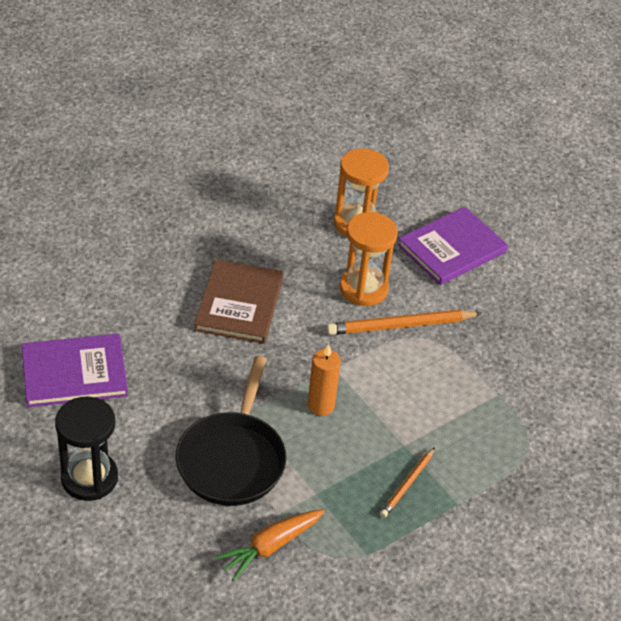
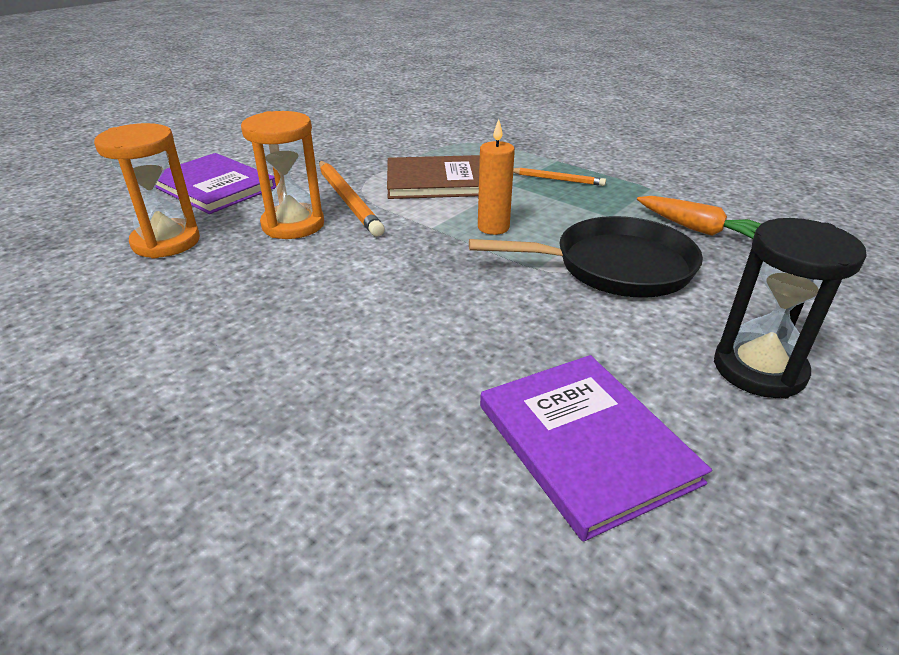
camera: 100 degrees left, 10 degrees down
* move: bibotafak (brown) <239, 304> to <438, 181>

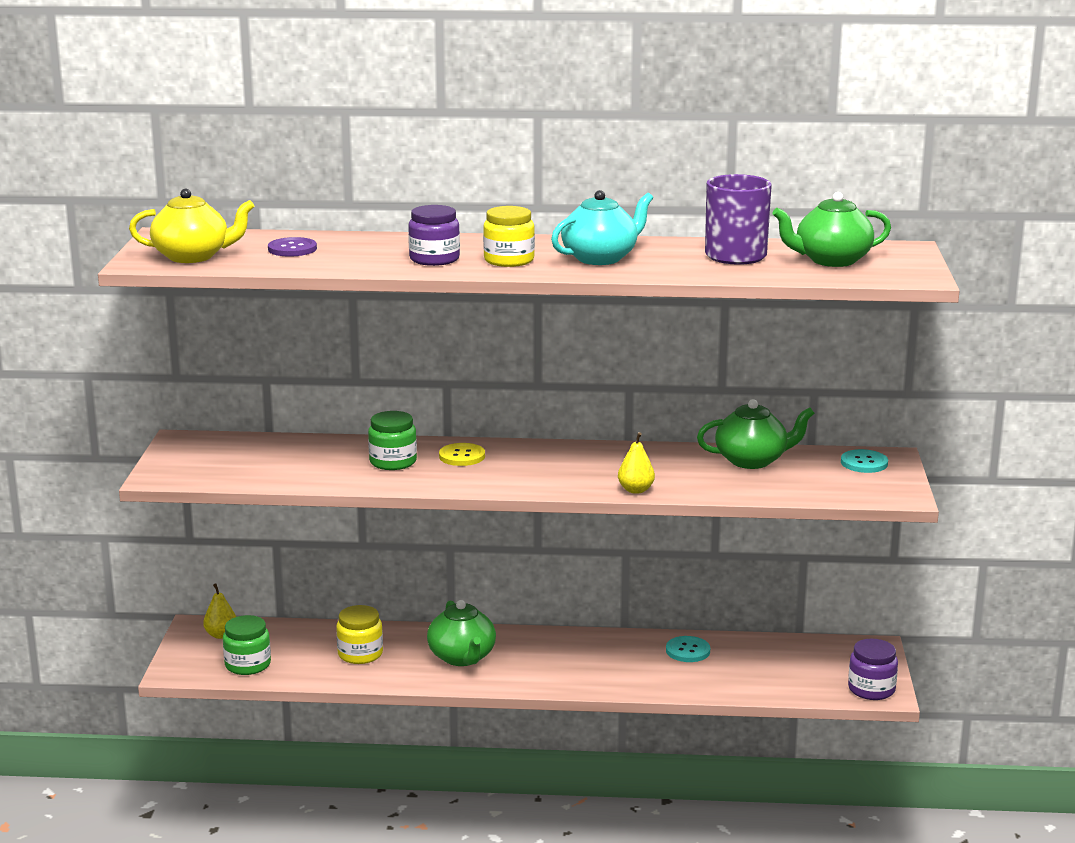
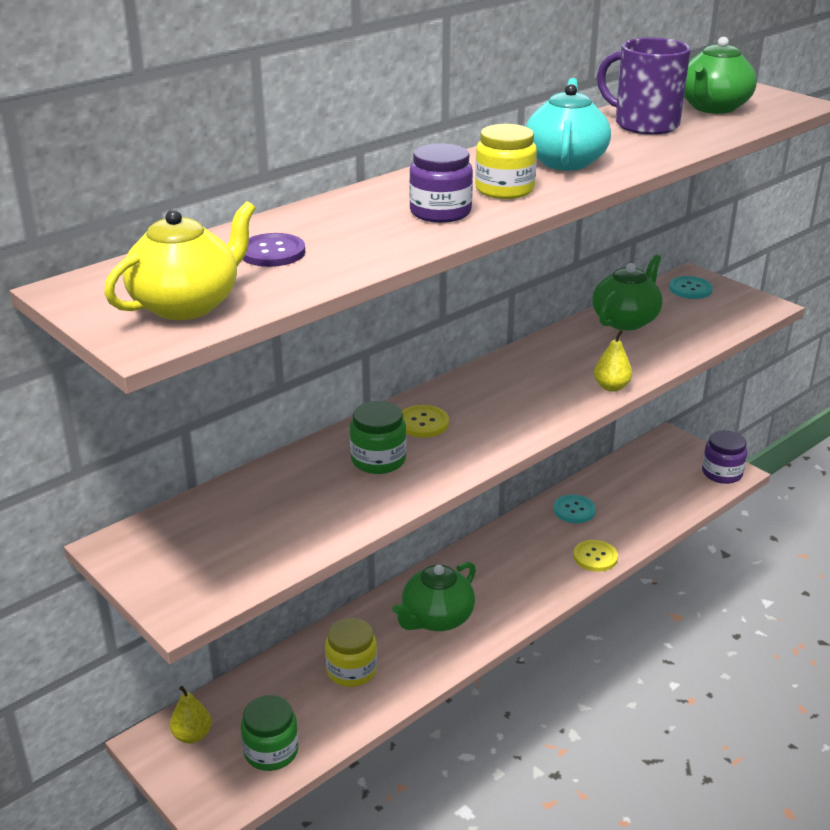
camera: 45 degrees left, 10 degrees up
* insert: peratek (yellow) <595, 557>
* rotate: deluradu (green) <462, 657> = <436, 618> 105 degrees clockwise

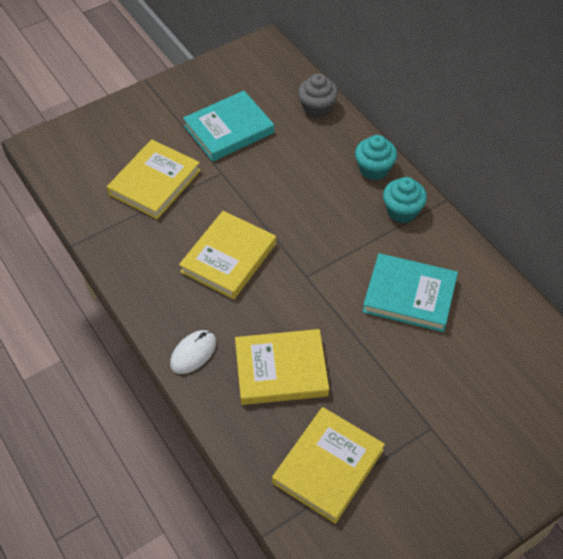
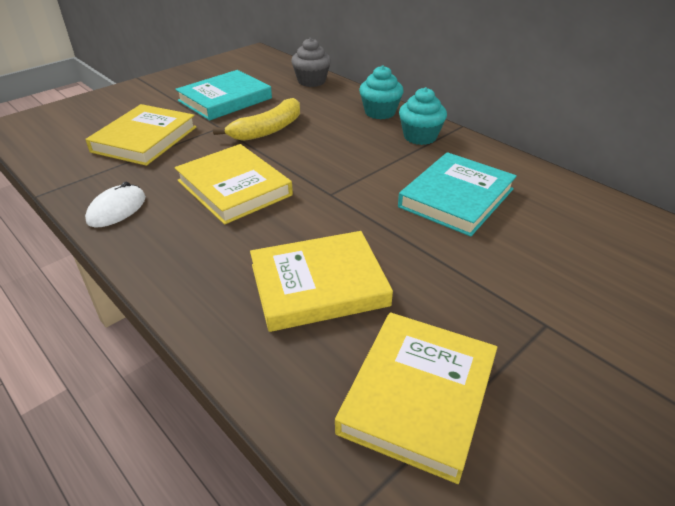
camera: 10 degrees left, 15 degrees down
* insert: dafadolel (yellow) <268, 130>
* move: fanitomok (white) <193, 353> to <117, 209>
* rotate: bibotafak (yellow) <228, 258> = <234, 188> 60 degrees counterclockwise
* rotate: bibotafak (turquoise) <409, 295> = <456, 198> 60 degrees counterclockwise

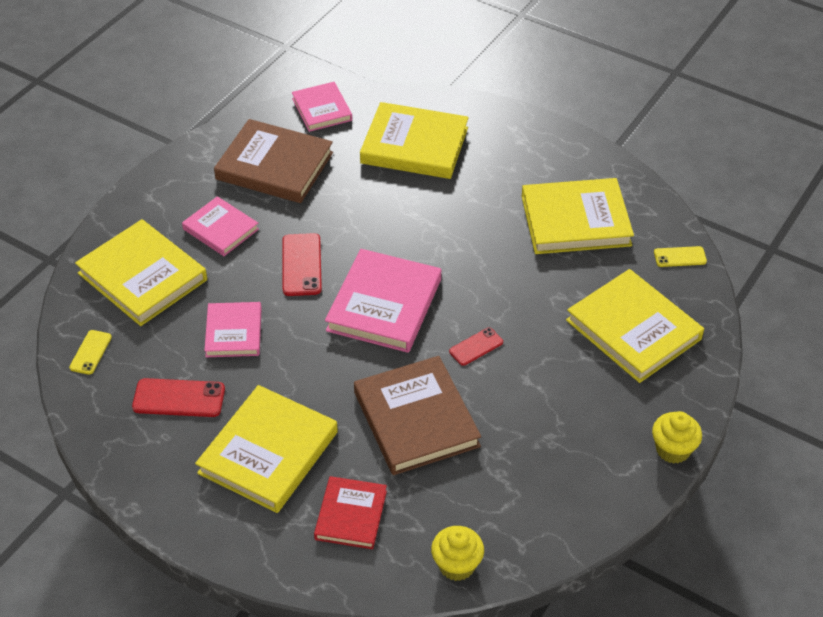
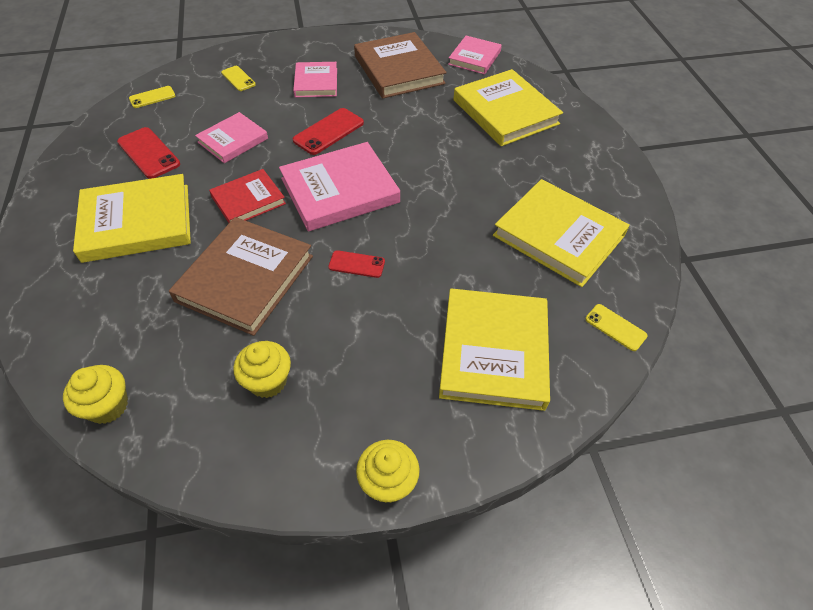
camera: 45 degrees right, 5 degrees up
* insert: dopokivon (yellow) <268, 381>
* move: bibotafak (red) <351, 515> to <248, 200>
* replace: bibotafak (yellow) <142, 276> to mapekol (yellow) <238, 79>

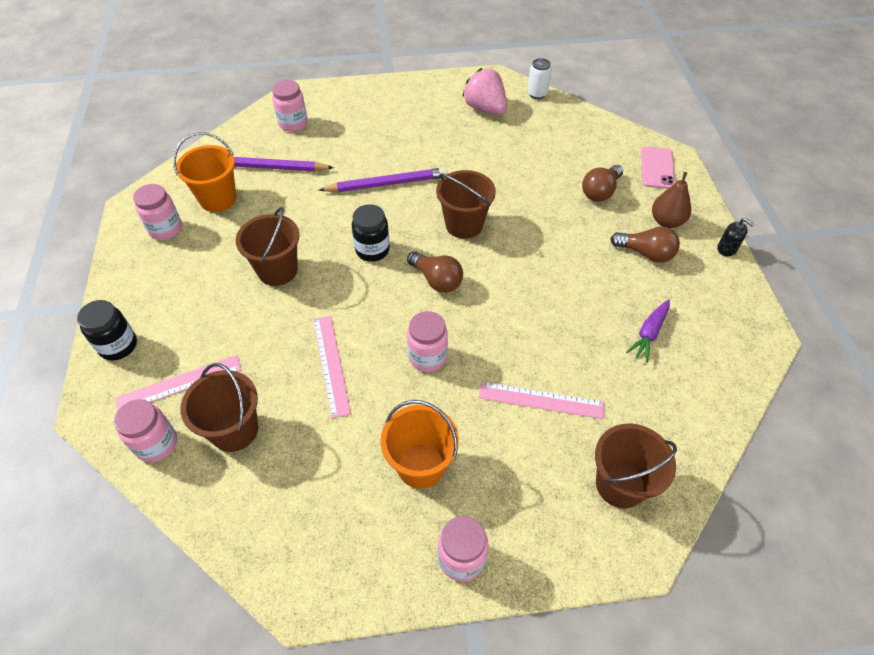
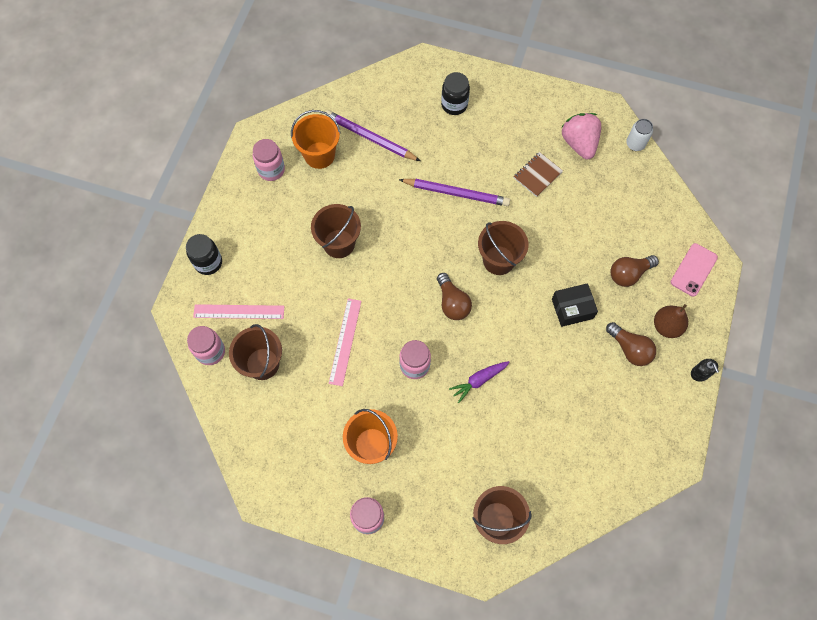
camera: 25 degrees right, 15 degrees up
* delete: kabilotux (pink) <293, 123>
* delete: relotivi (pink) <541, 400>
* insert: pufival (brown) <537, 175>
* insert: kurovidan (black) <572, 309>
* move: kabilotux (black) <372, 250> to <454, 105>
* move: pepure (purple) <649, 334> to <478, 381>

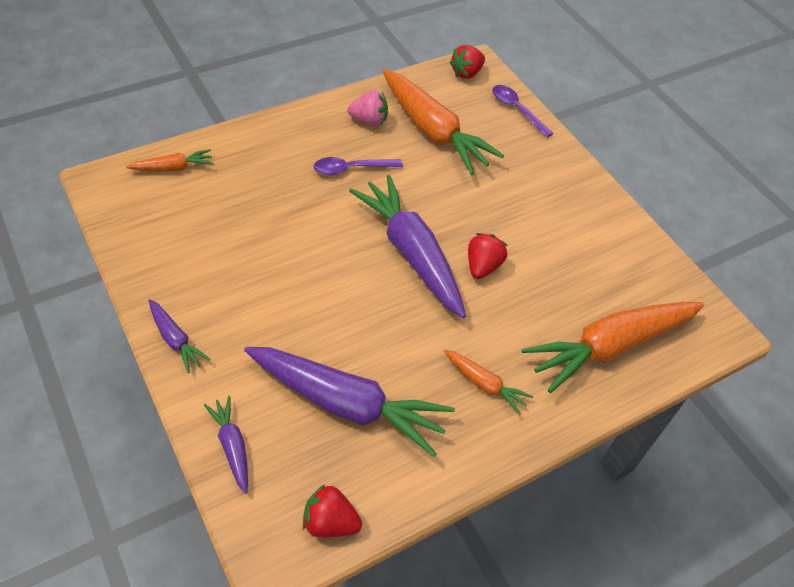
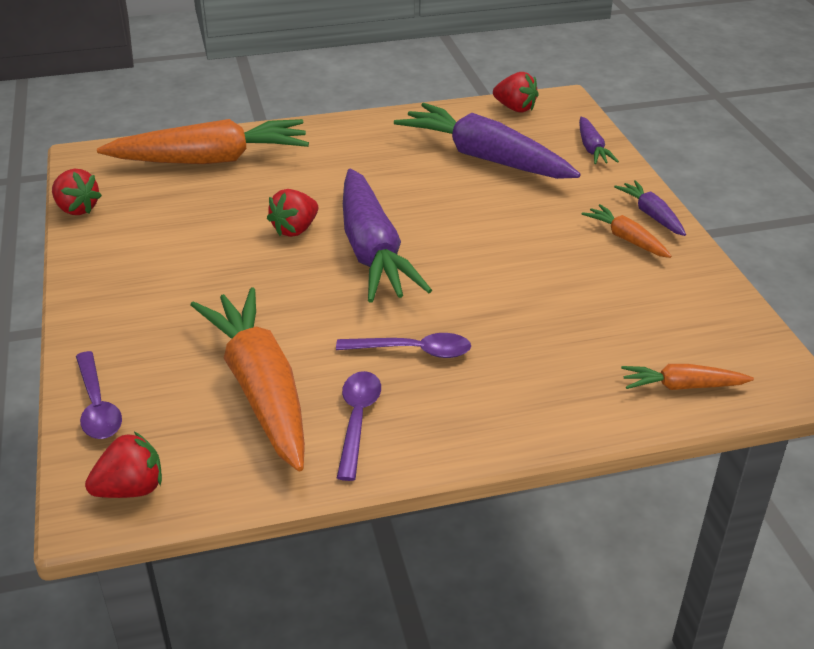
camera: 160 degrees left, 15 degrees down
* insert: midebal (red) <77, 209>
* move: pepure (orange) <484, 384> to <626, 239>
* replace: midebal (pink) <369, 121> to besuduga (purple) <357, 420>

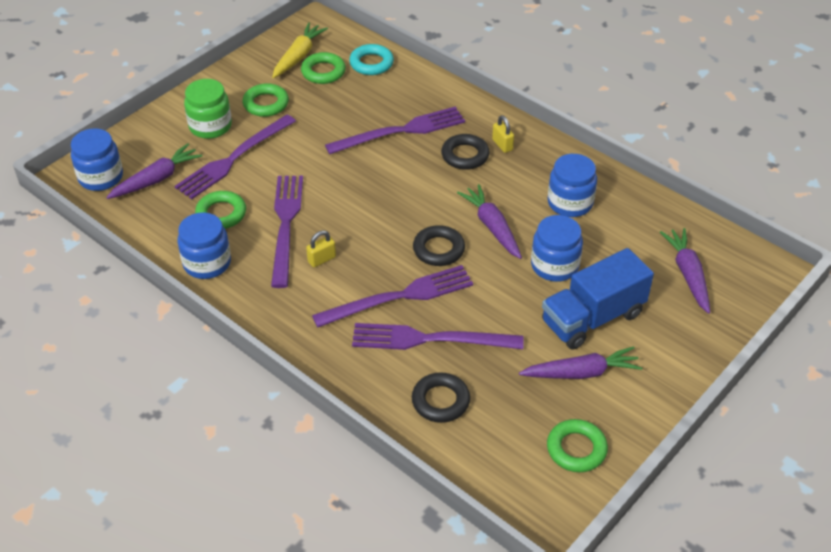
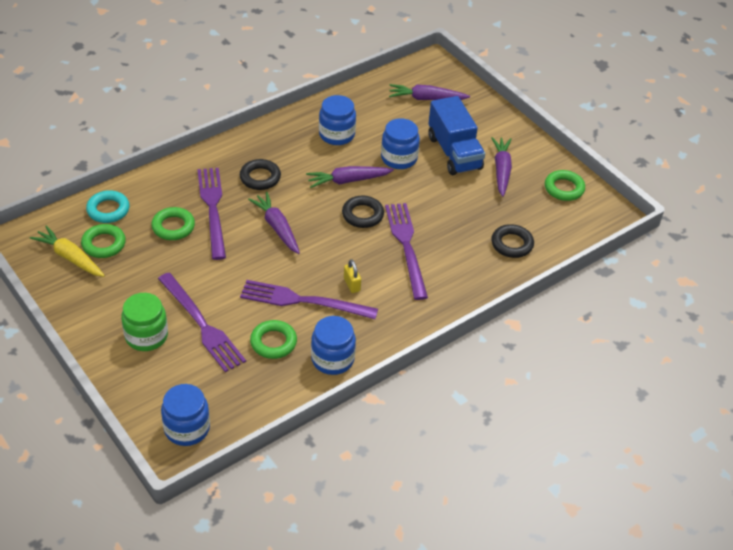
camera: 80 degrees left, 0 degrees up
* delete: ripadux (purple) <431, 339>
* delete: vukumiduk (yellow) <502, 145>
* move: pepure (purple) <156, 179> to <277, 227>
* move: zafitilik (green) <266, 104> to <173, 227>

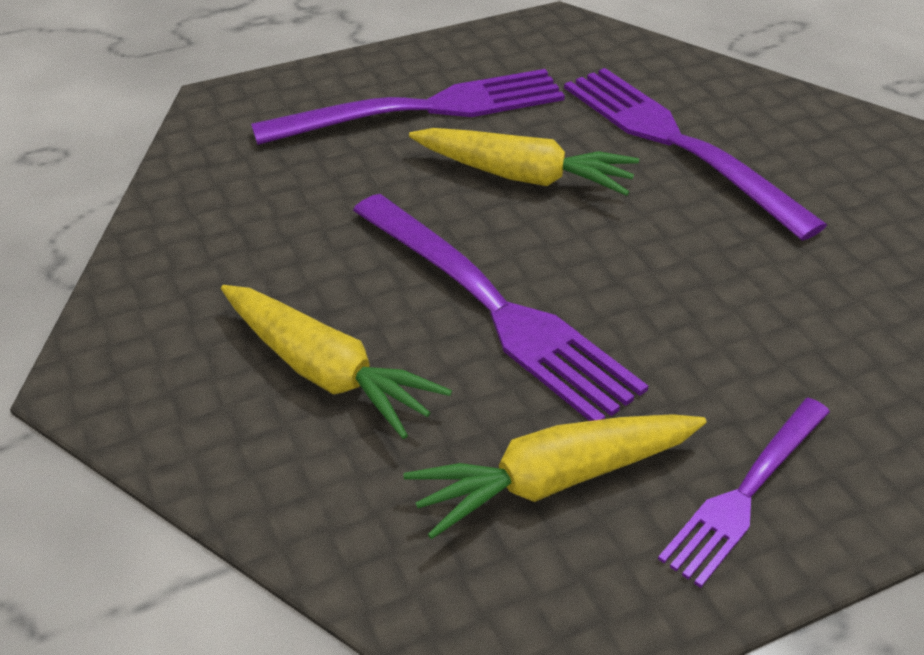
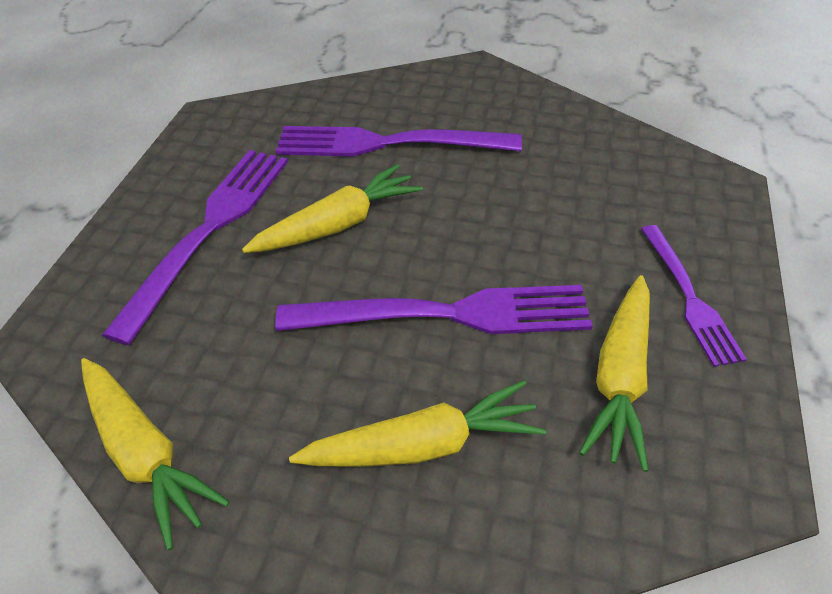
camera: 50 degrees left, 5 degrees up
* insert: pepure (yellow) <145, 452>

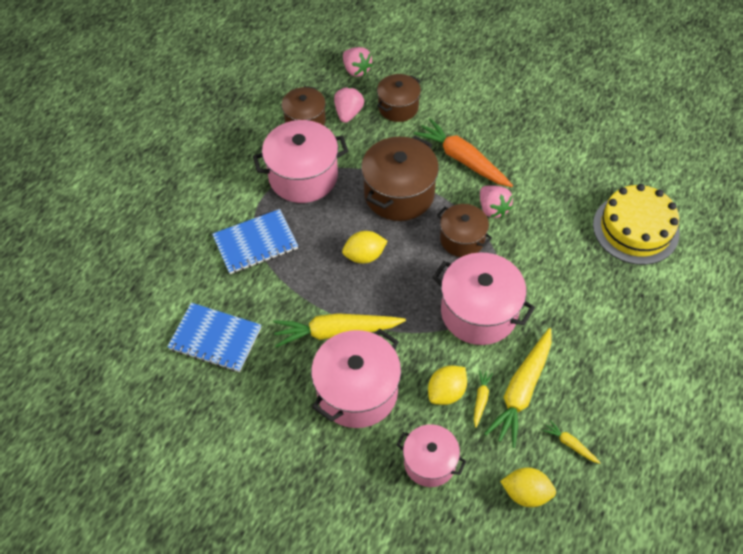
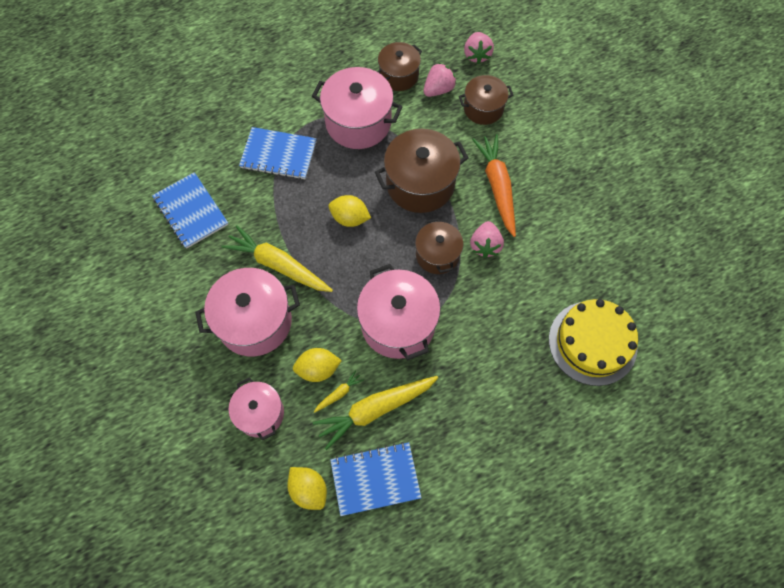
camera: 35 degrees right, 10 degrees up
* replace: pepure (yellow) <570, 444> to pufival (blue) <375, 479>

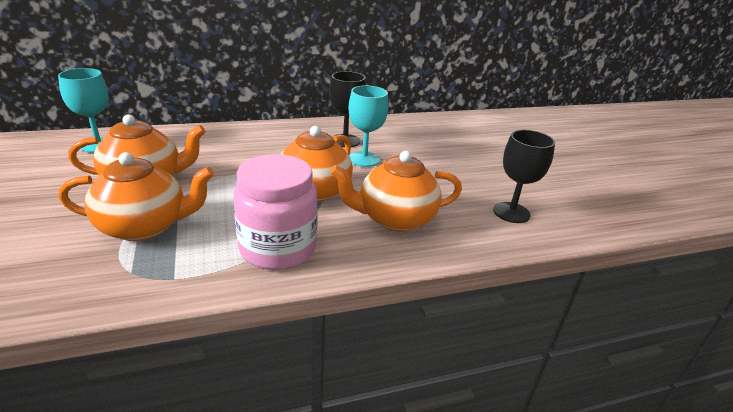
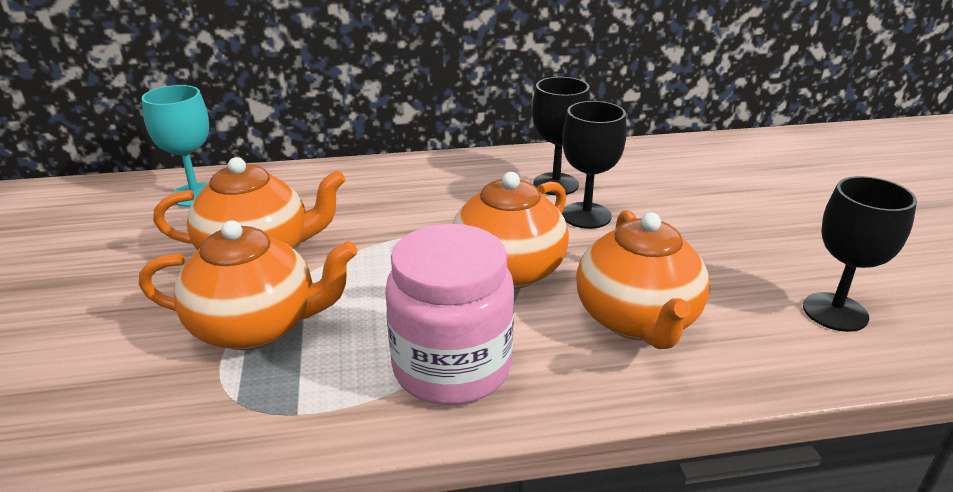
camera: 10 degrees right, 0 degrees up
* recolor: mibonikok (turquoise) <364, 159> to mibonikok (black) <586, 215>
* rotate: deluradu (orange) <395, 219> = <637, 320> 90 degrees counterclockwise

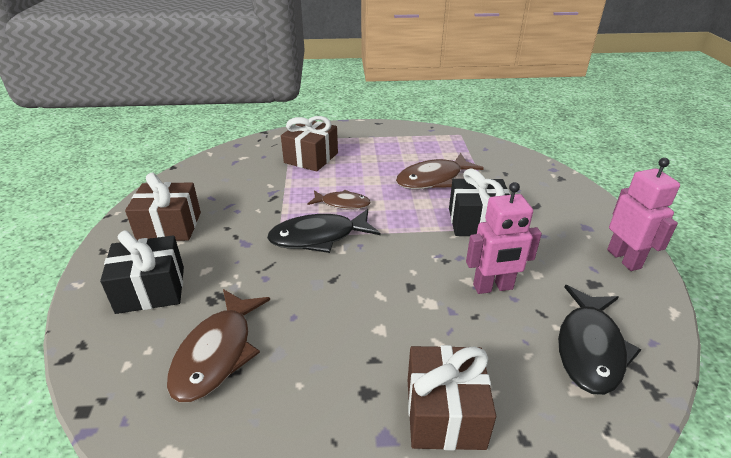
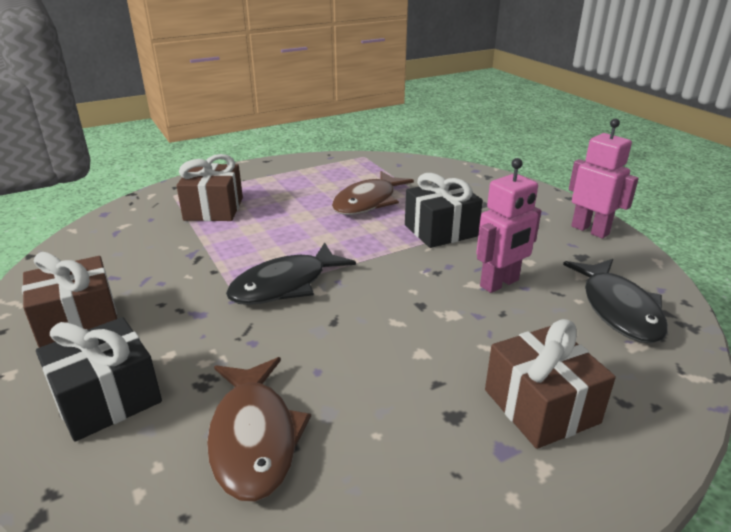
camera: 25 degrees left, 5 degrees down
* delete: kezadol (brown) <342, 204>

